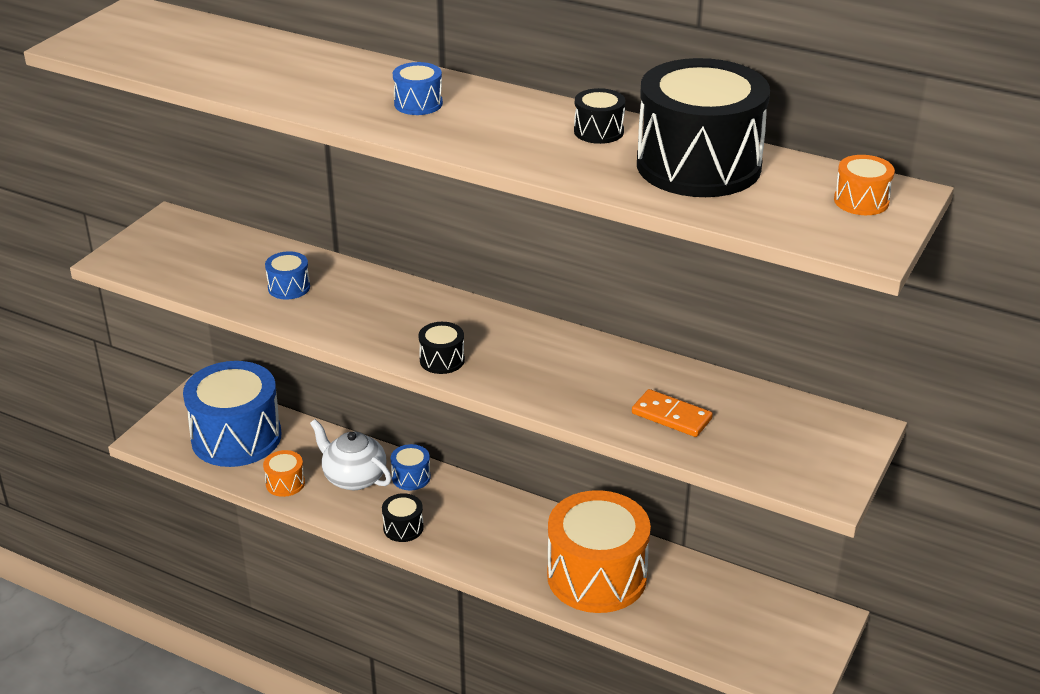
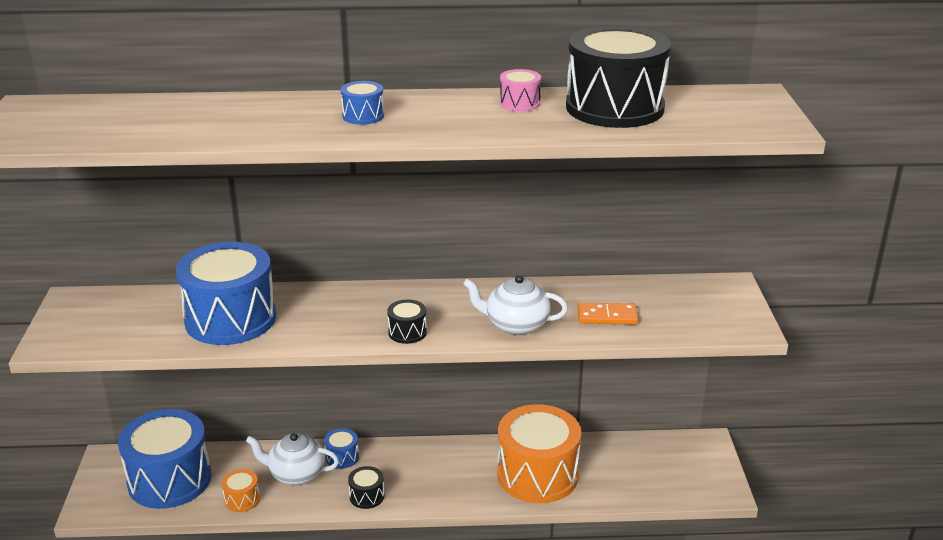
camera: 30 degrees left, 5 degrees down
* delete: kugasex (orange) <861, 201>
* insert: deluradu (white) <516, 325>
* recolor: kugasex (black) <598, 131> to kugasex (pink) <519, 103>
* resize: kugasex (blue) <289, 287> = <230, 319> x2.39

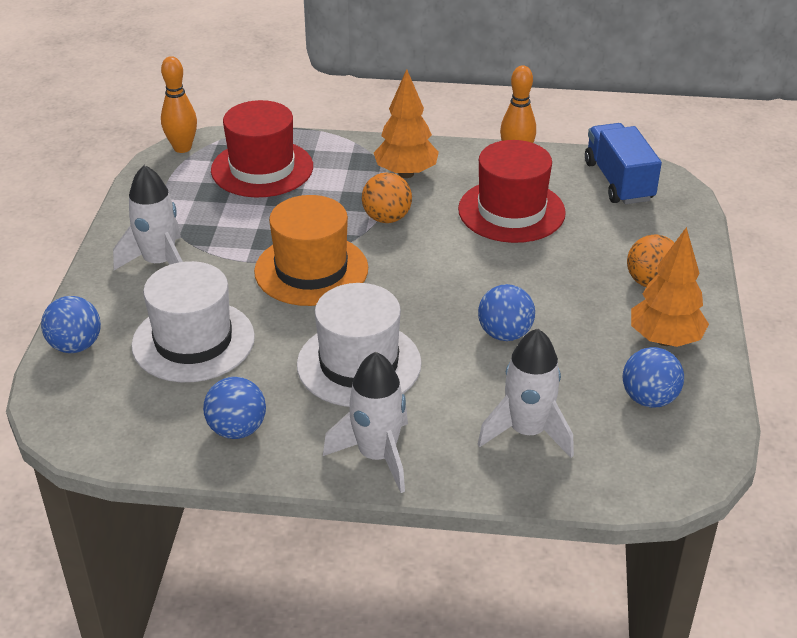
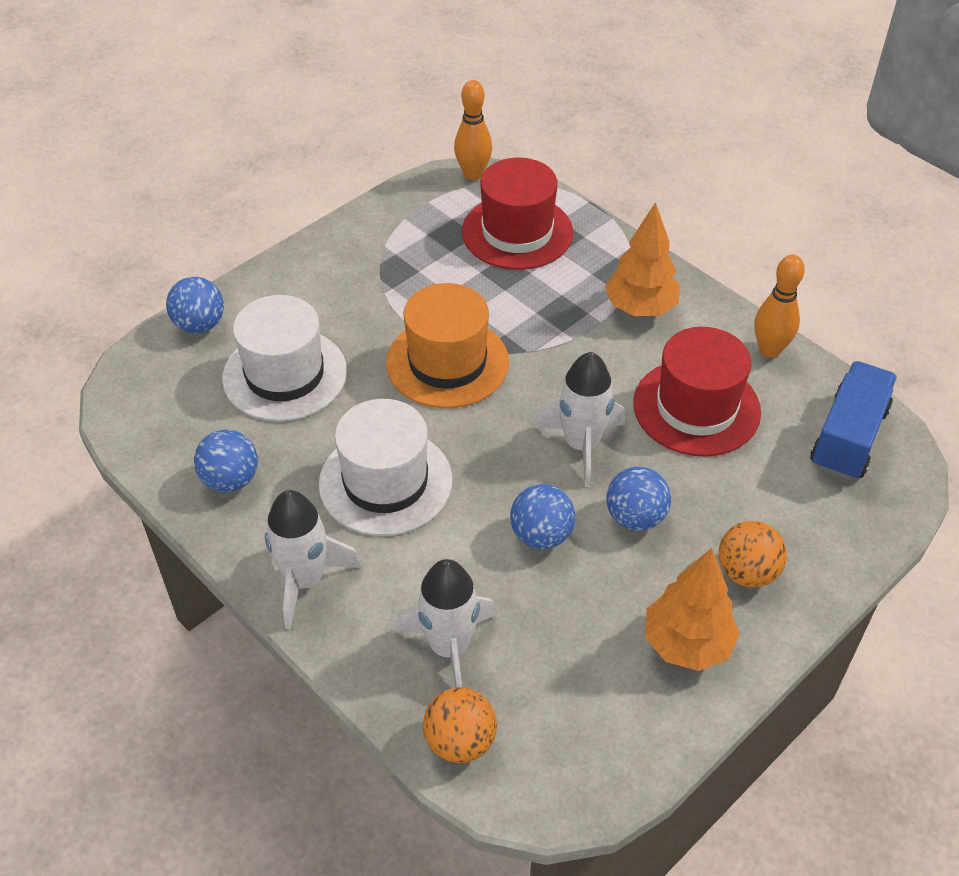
camera: 40 degrees right, 10 degrees up
* move: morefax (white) <159, 263> to <581, 445>
* move: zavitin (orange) <387, 218> to <460, 741>
* move: zavitin (blue) <649, 399> to <635, 517>

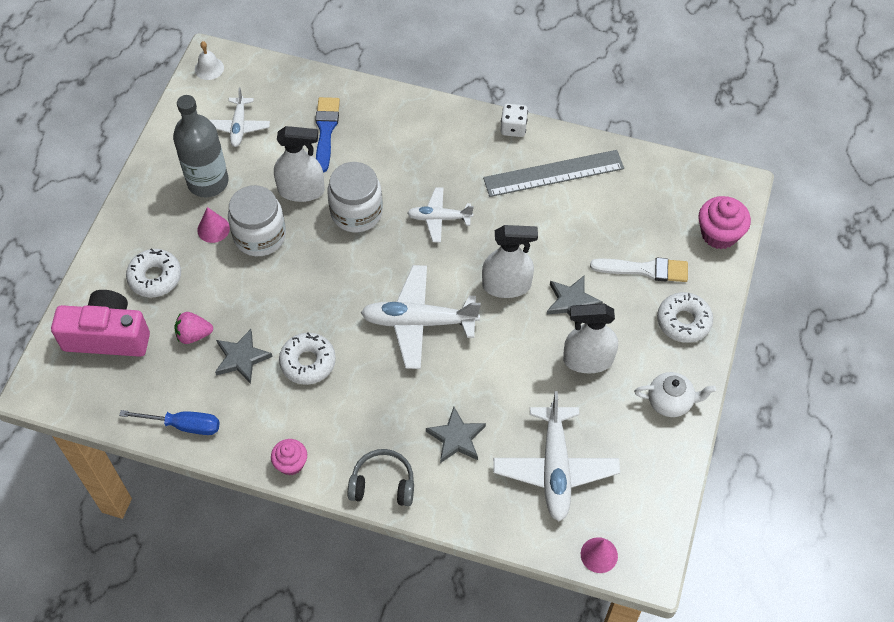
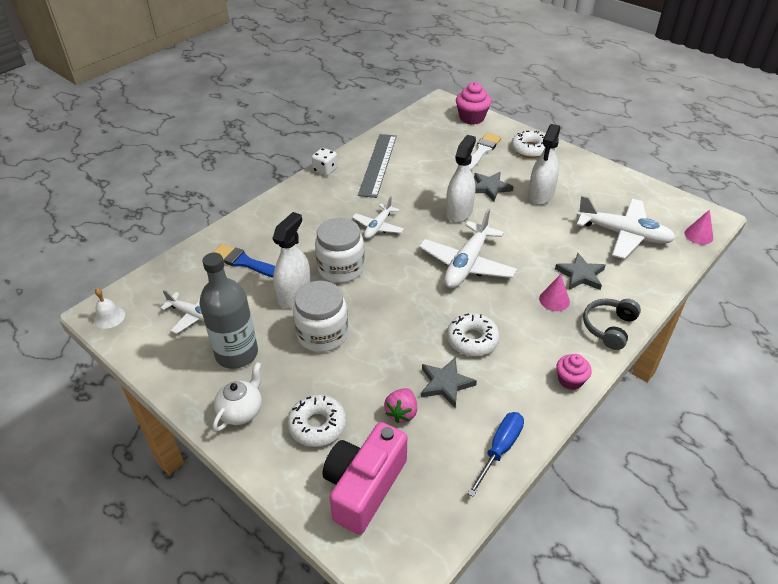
camera: 65 degrees left, 15 degrees down
* move: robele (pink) <213, 229> to <554, 300>
* move: deluradu (white) <670, 401> to <241, 411>

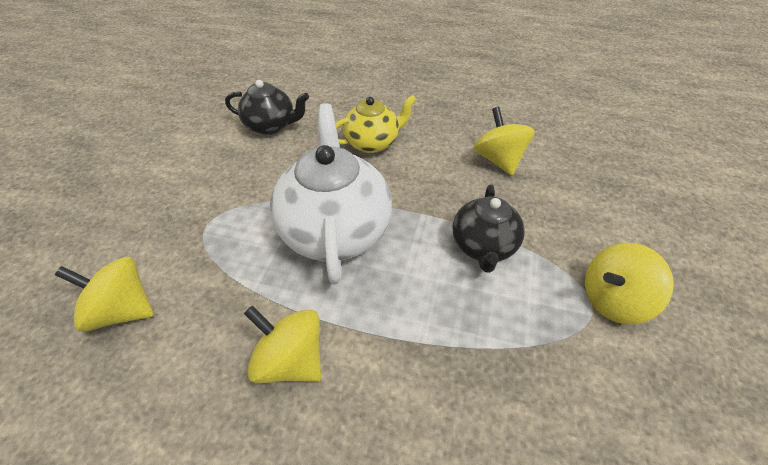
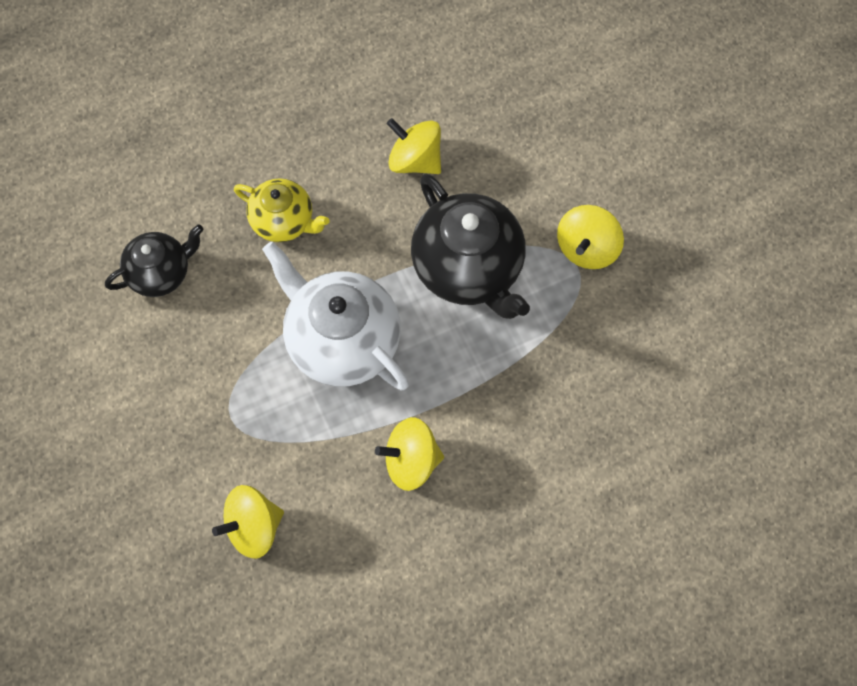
camera: 40 degrees left, 20 degrees up
* rotate: deluradu (yellow) <373, 143> = <284, 221> 90 degrees clockwise
* resize: deluradu (black) <483, 246> = <469, 268> x1.70

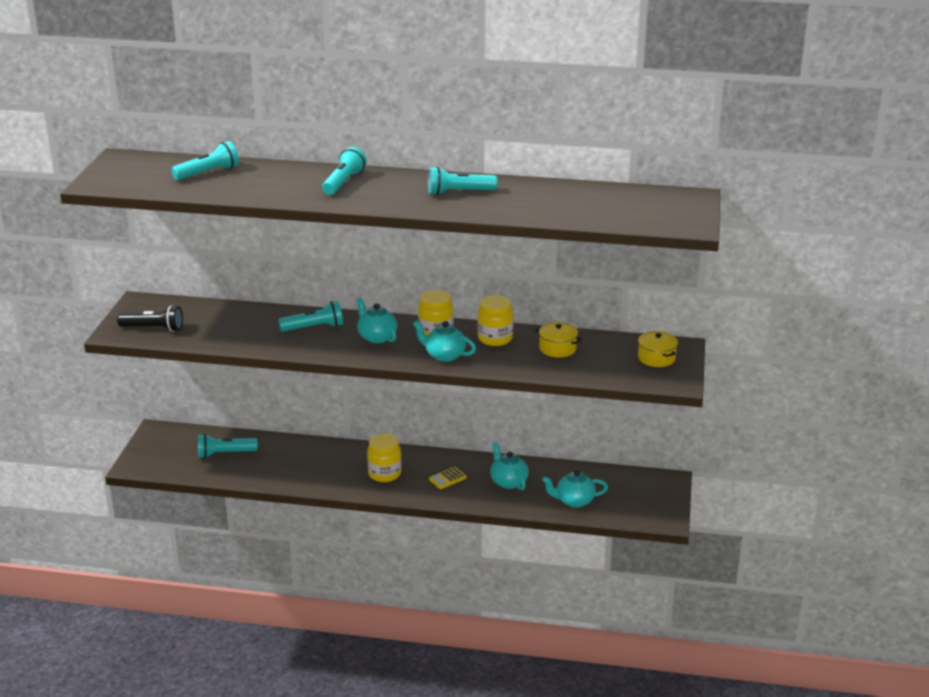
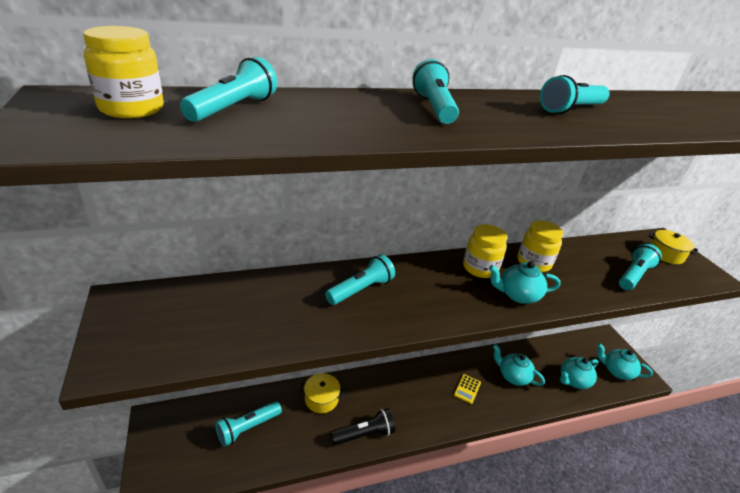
camera: 30 degrees left, 5 degrees up
* insert: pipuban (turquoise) <634, 275>
* move: pipuban (black) <153, 328> to <364, 434>
* move: deluradu (turquoise) <377, 337> to <616, 371>
* move: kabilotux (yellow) <384, 474> to <132, 109>
* move: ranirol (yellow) <557, 348> to <321, 399>

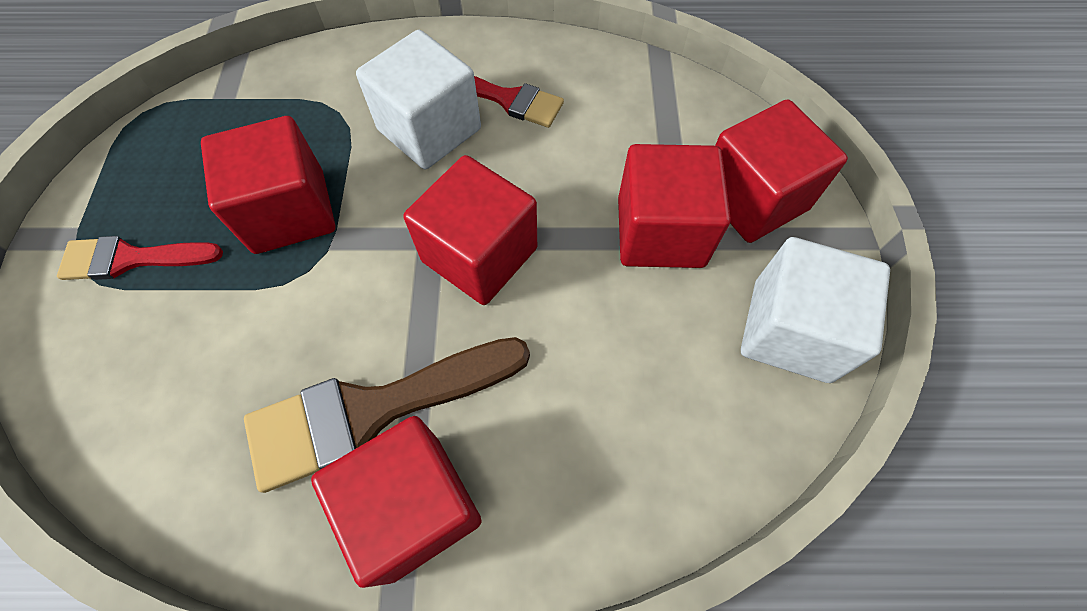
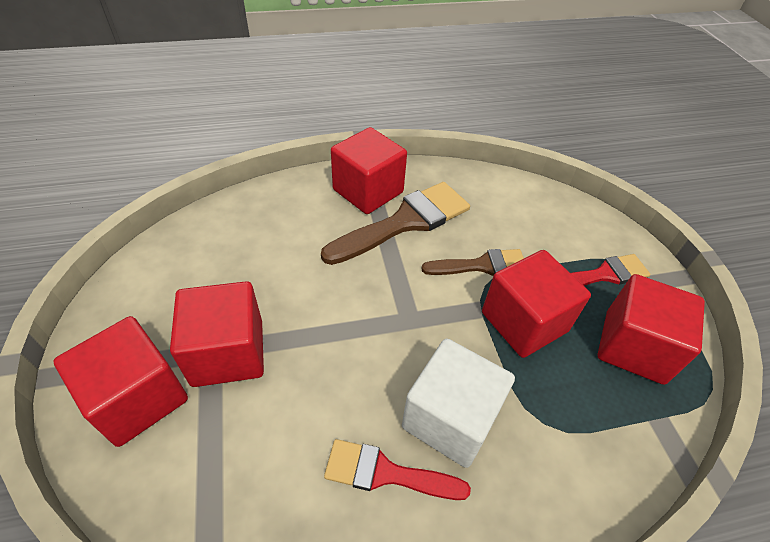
camera: 165 degrees right, 15 degrees down
* delete: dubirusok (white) <791, 330>
* insert: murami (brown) <482, 265>
* move: dubirusok (red) <479, 254> to <634, 347>

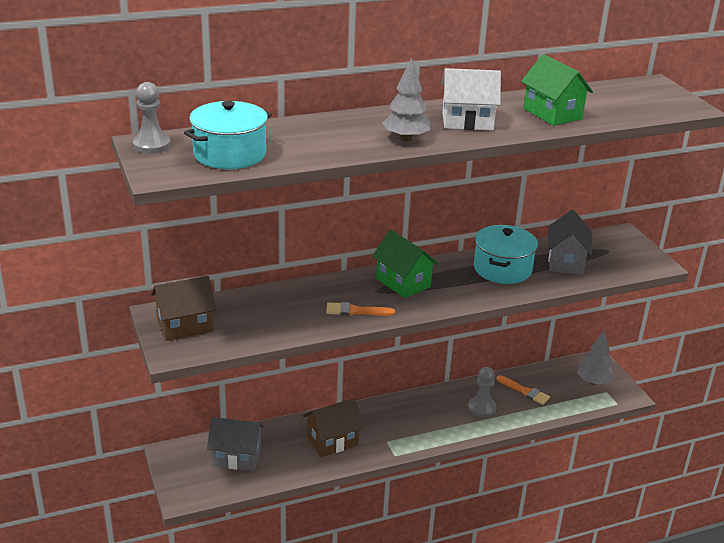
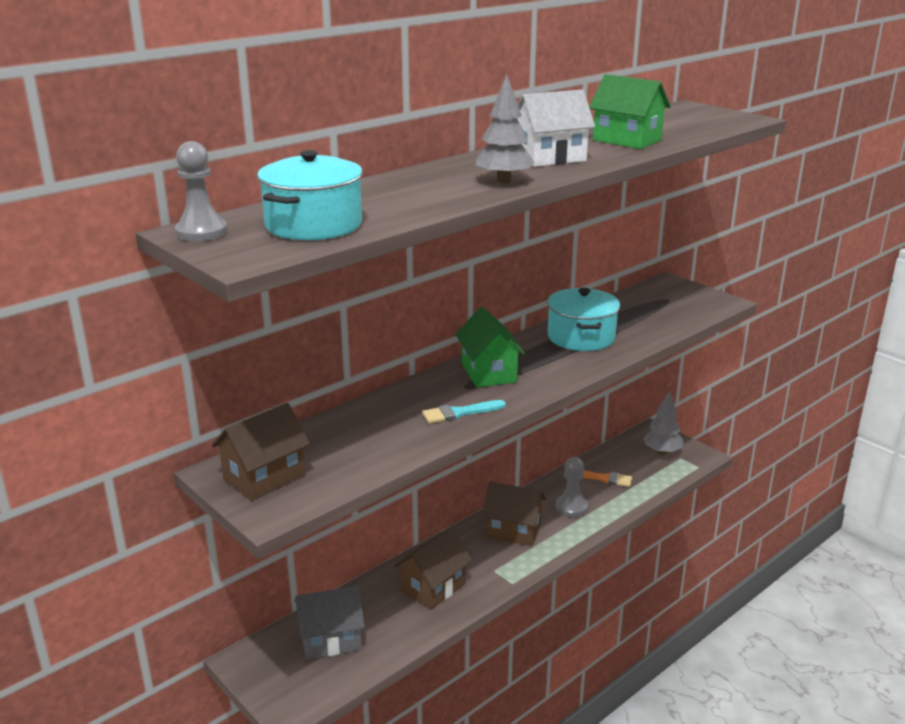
camera: 20 degrees left, 5 degrees down
* delete: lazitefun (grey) <566, 262>
* insert: lazitefun (brown) <513, 530>
* recolor: murami (orange) <355, 311> to murami (turquoise) <459, 413>
* rotate: lazitefun (green) <403, 283> = <489, 372> 45 degrees clockwise

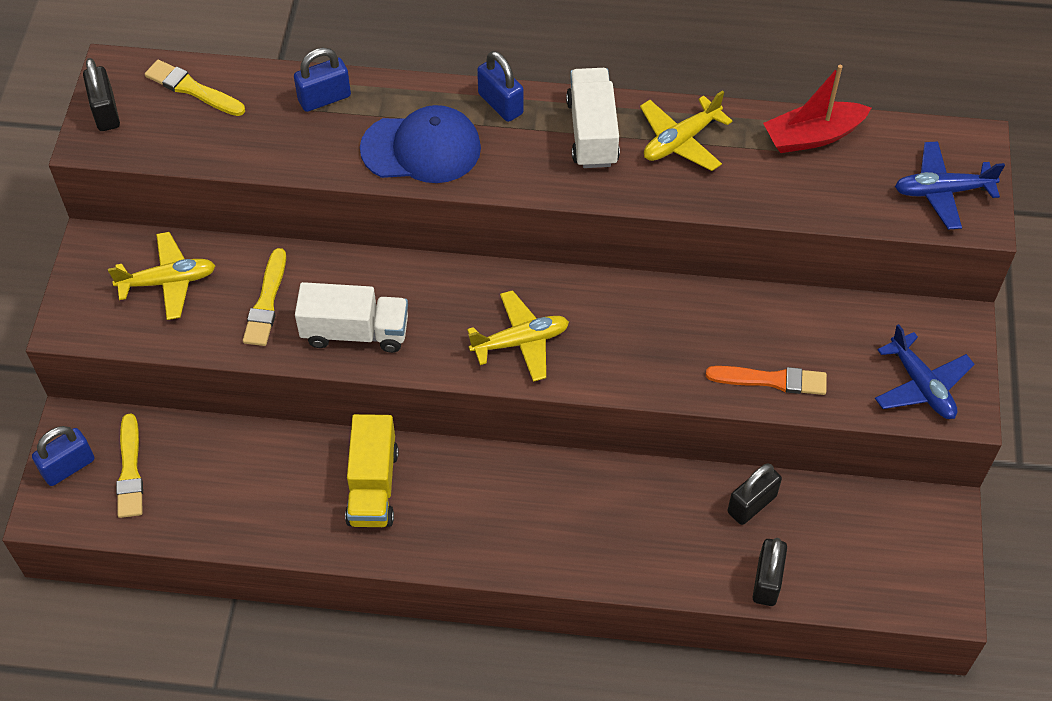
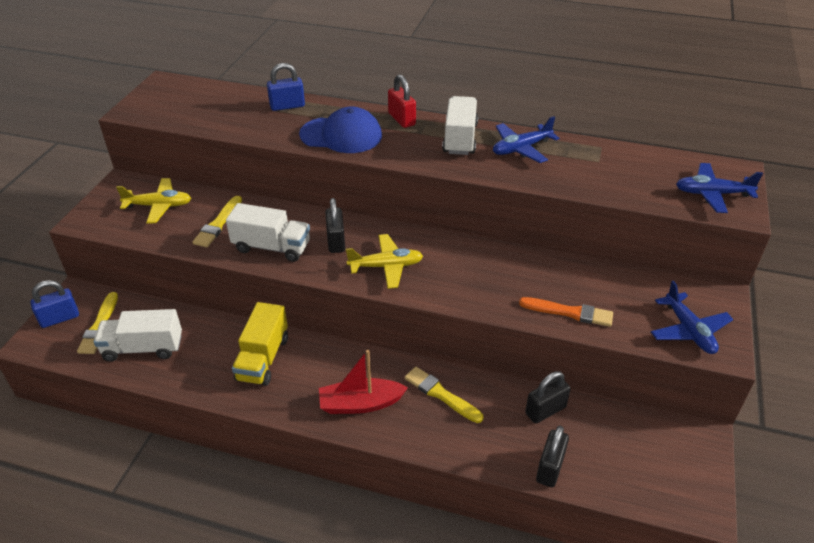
camera: 10 degrees right, 15 degrees down
* insert: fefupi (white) <143, 348>
* move: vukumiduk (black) <106, 112> to <336, 241>
* move: murami (yellow) <192, 89> to <441, 394>
* move: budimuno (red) <812, 136> to <360, 404>
* recolor: vukumiduk (blue) <500, 104> to vukumiduk (red) <401, 119>
* recolor: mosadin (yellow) <681, 141> to mosadin (blue) <521, 149>

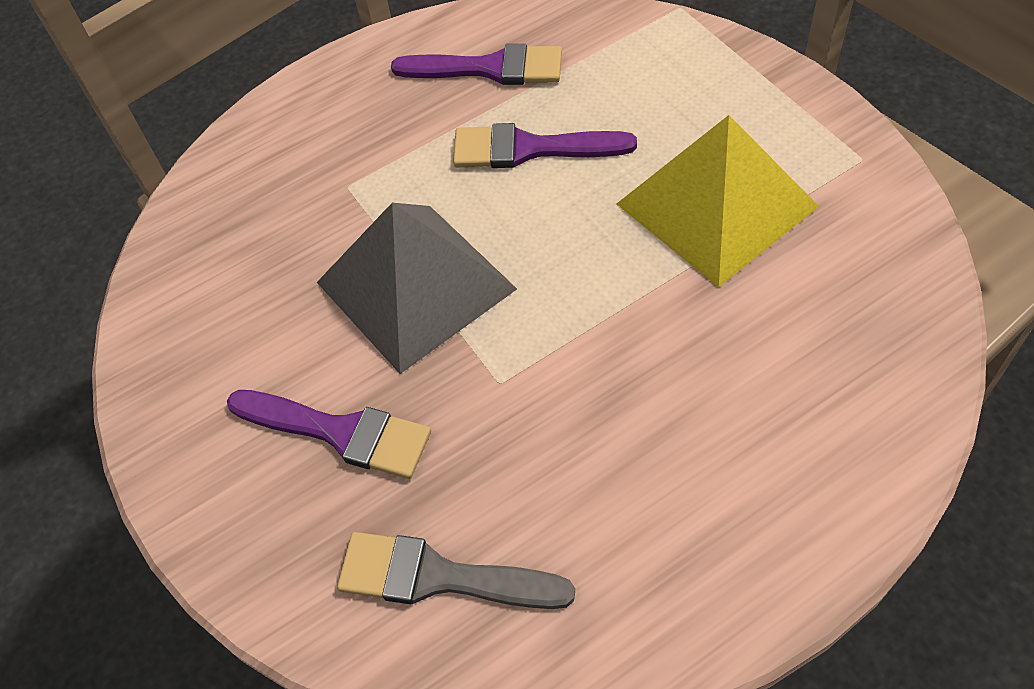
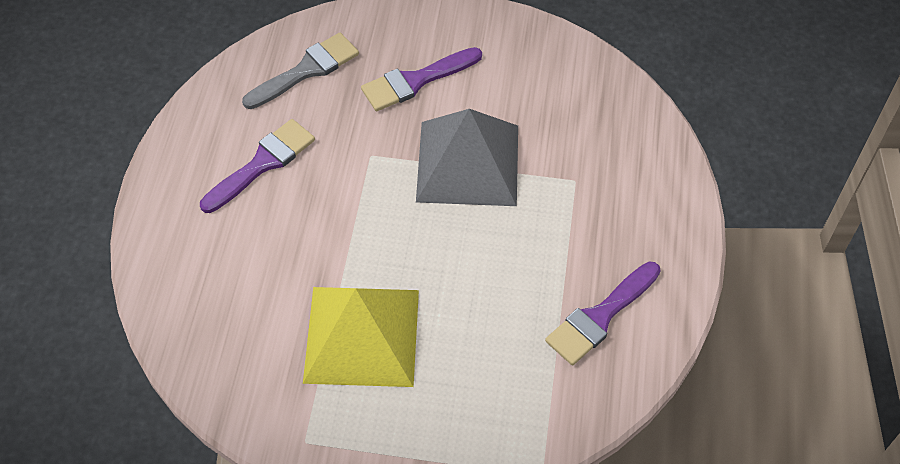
camera: 125 degrees right, 0 degrees up
* move: murami (purple) <530, 149> to <262, 163>

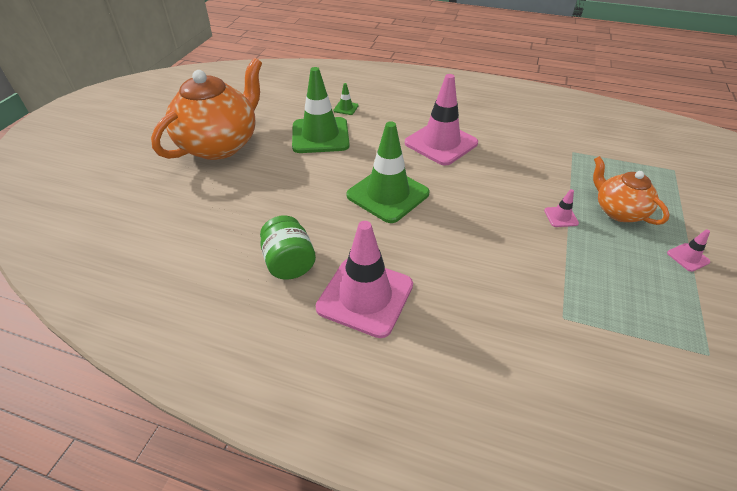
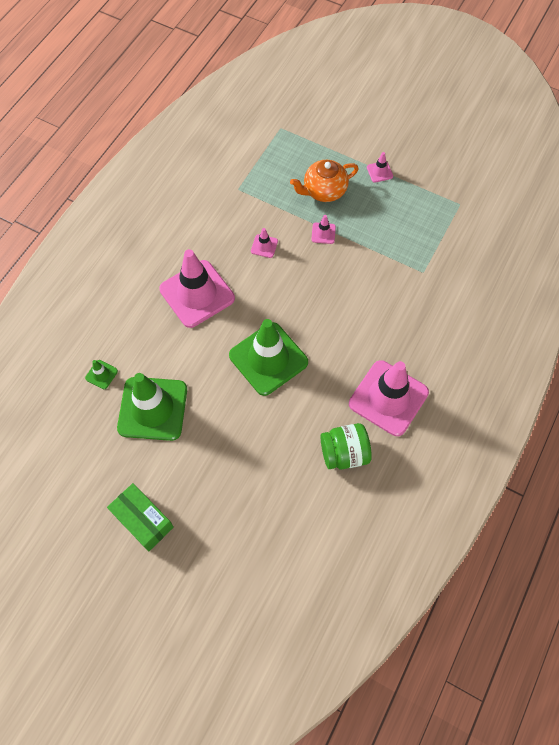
camera: 80 degrees left, 20 degrees up
* insert: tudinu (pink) <264, 246>
* replace: deluradu (orange) <220, 145> to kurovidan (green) <143, 520>

